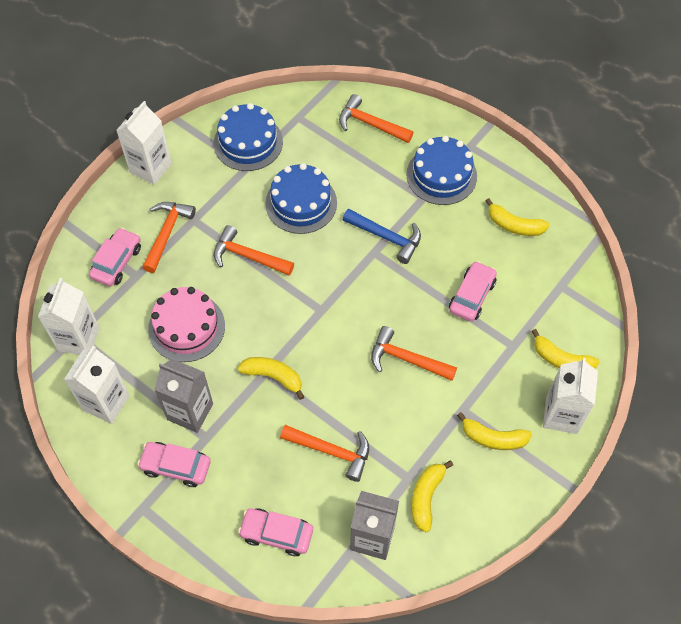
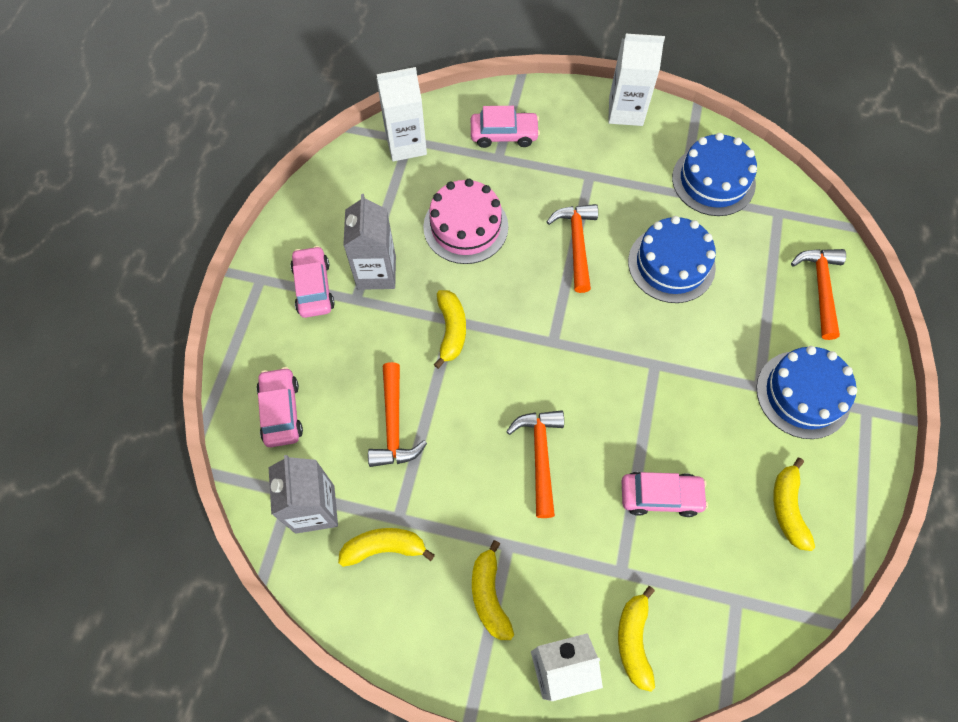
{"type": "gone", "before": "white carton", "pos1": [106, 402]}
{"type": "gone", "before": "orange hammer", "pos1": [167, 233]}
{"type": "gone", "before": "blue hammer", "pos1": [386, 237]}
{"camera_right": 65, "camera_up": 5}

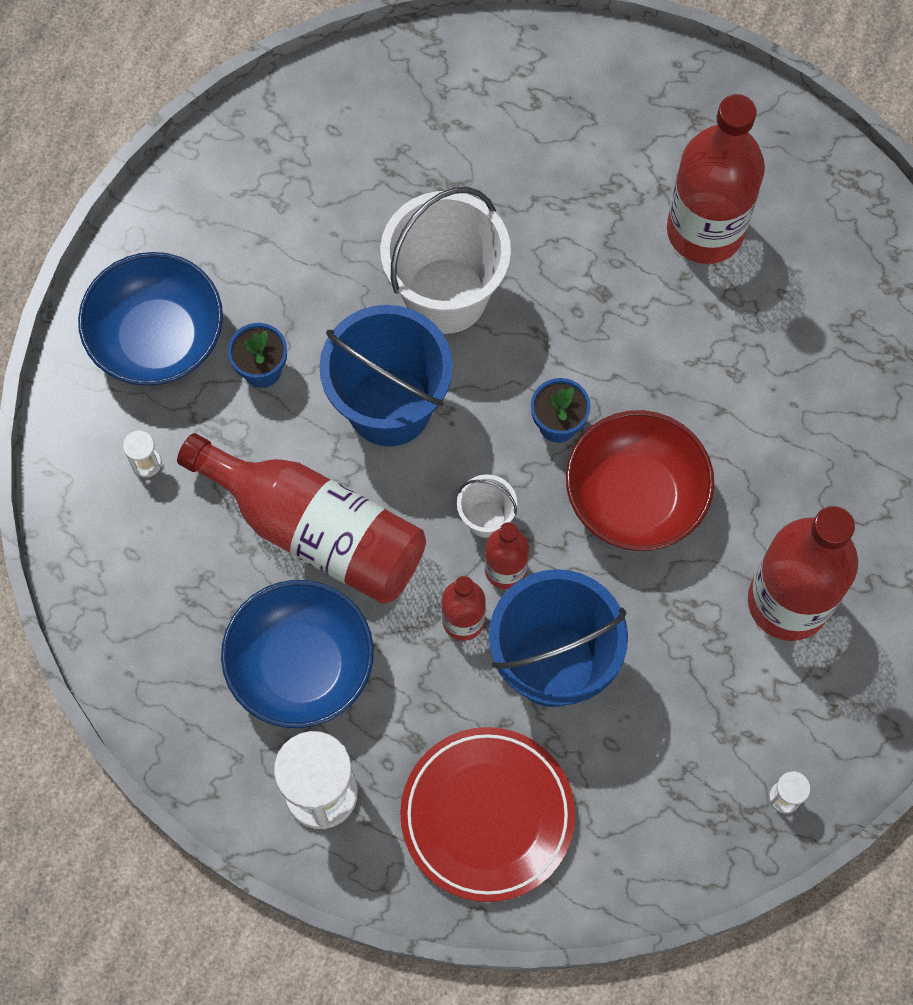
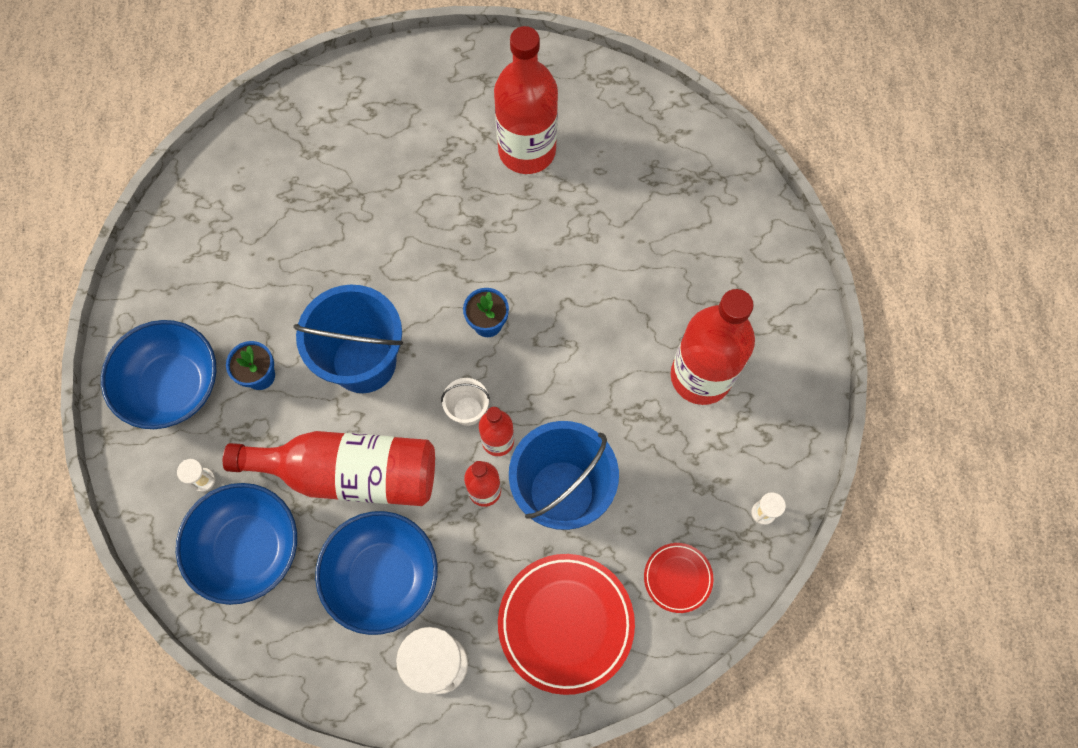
{"type": "gone", "before": "white bucket", "pos1": [446, 295]}
{"type": "gone", "before": "red bowl", "pos1": [635, 496]}
{"type": "new", "after": "blue bowl", "pos2": [248, 549]}
{"type": "new", "after": "red plate", "pos2": [677, 578]}
{"camera_right": -25, "camera_up": 0}

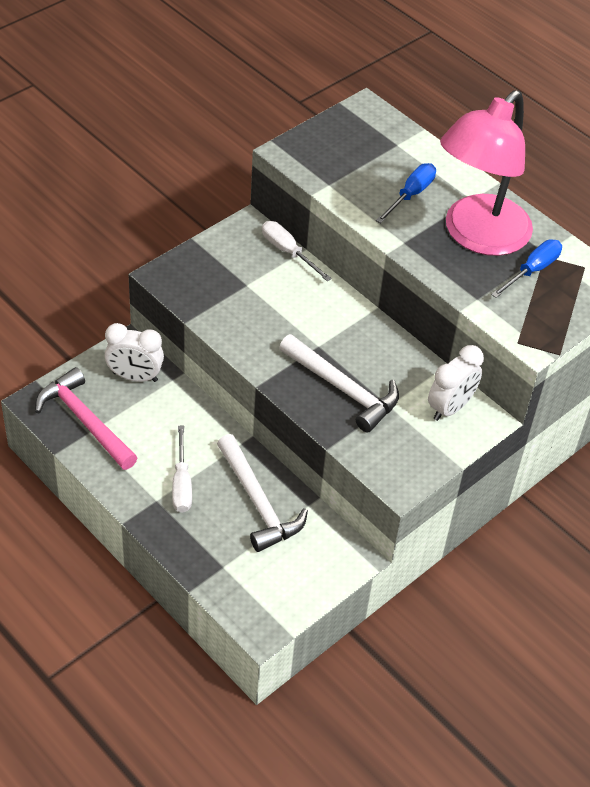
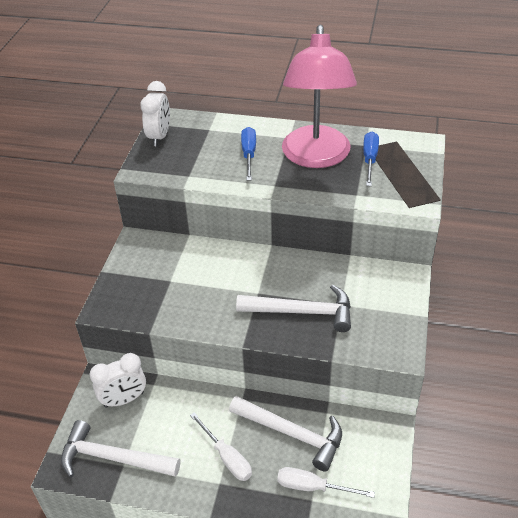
{"type": "repainted", "before": "pink hammer", "after": "white hammer", "pos1": [84, 421], "pos2": [113, 458]}
{"type": "shifted", "before": "white screwdriver", "pos1": [288, 252], "pos2": [313, 487]}
{"type": "shifted", "before": "white clock", "pos1": [450, 408], "pos2": [159, 137]}
{"camera_right": -30, "camera_up": -5}

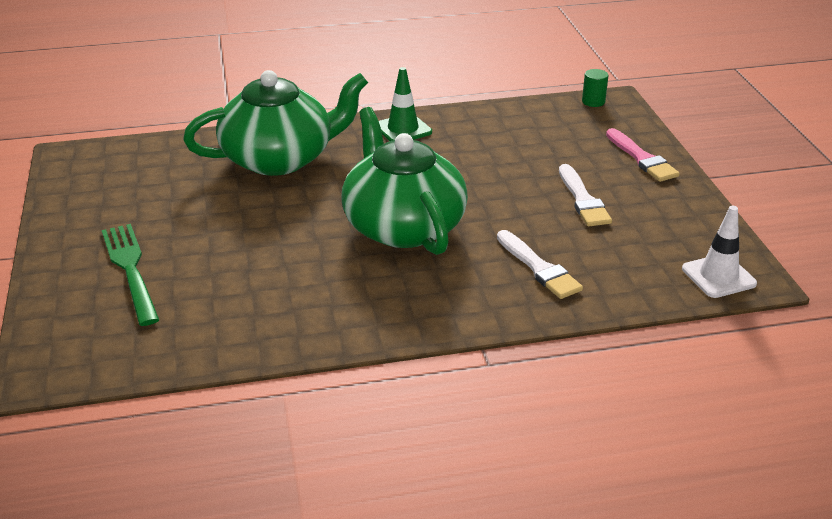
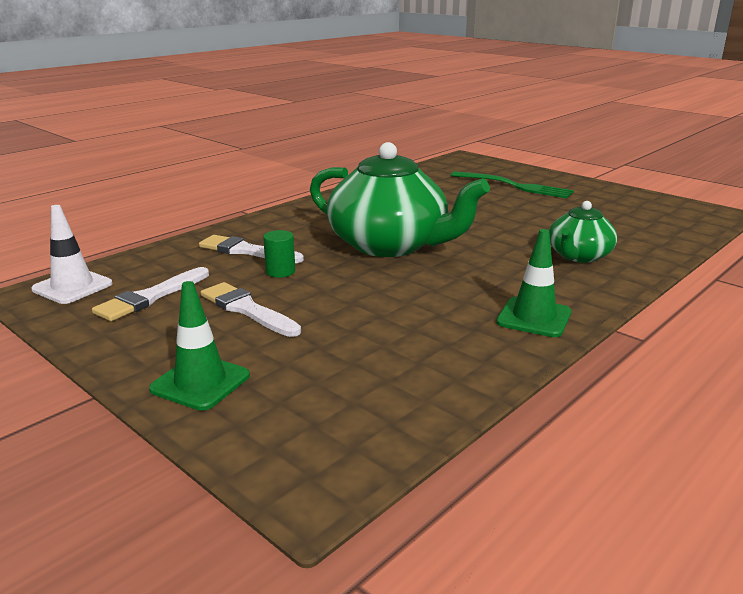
{"type": "scaled", "before": "green teapot", "pos1": [280, 159], "pos2": [578, 256], "scale": 0.53}
{"type": "shifted", "before": "green cylinder", "pos1": [593, 101], "pos2": [280, 271]}
{"type": "swapped", "before": "pink brush", "after": "green traffic cone", "pos1": [642, 158], "pos2": [200, 382]}
{"type": "new", "after": "white brush", "pos2": [150, 297]}
{"camera_right": 145, "camera_up": -10}

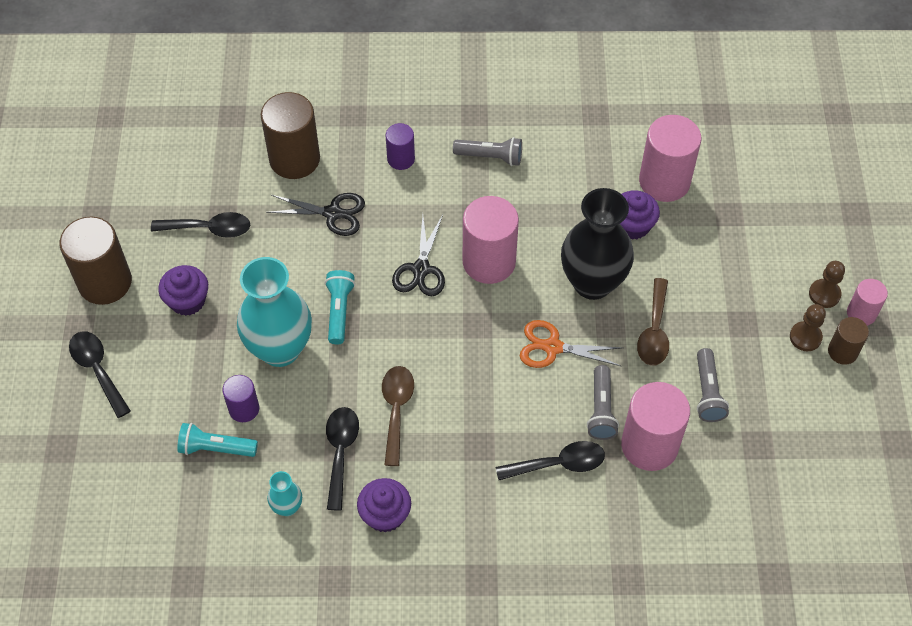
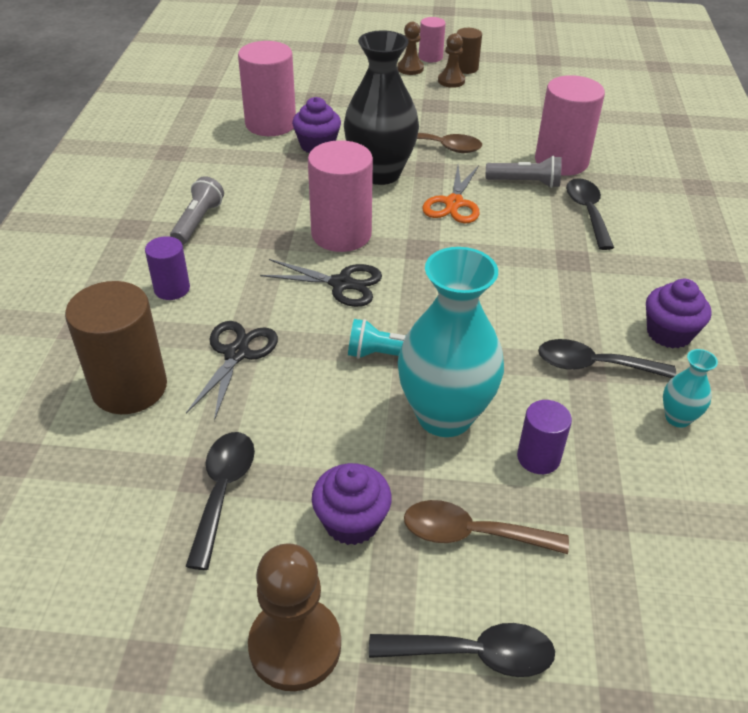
{"type": "swapped", "before": "brown cylinder", "after": "brown pawn", "pos1": [105, 282], "pos2": [295, 645]}
{"type": "rotated", "before": "black spoon", "pos1": [98, 370], "pos2": [473, 654], "turn": -150}
{"type": "gone", "before": "turquoise flashlight", "pos1": [216, 448]}
{"type": "shifted", "before": "brown spoon", "pos1": [396, 410], "pos2": [472, 534]}
{"type": "gone", "before": "grey flashlight", "pos1": [707, 392]}
{"camera_right": -85, "camera_up": -15}

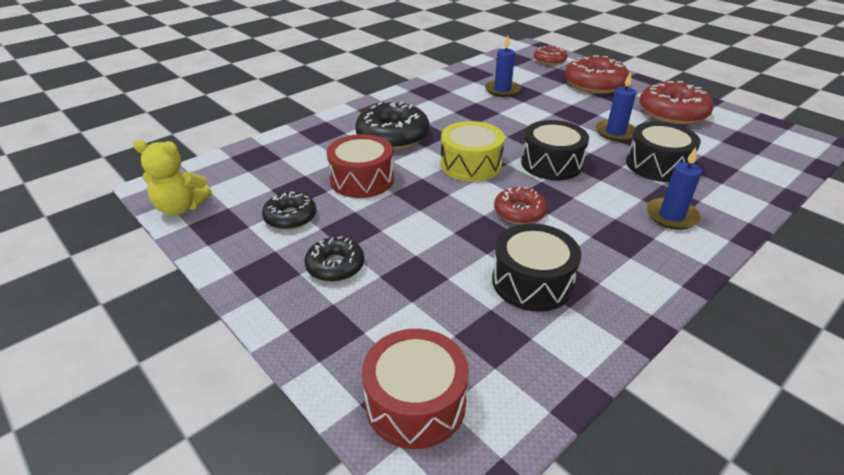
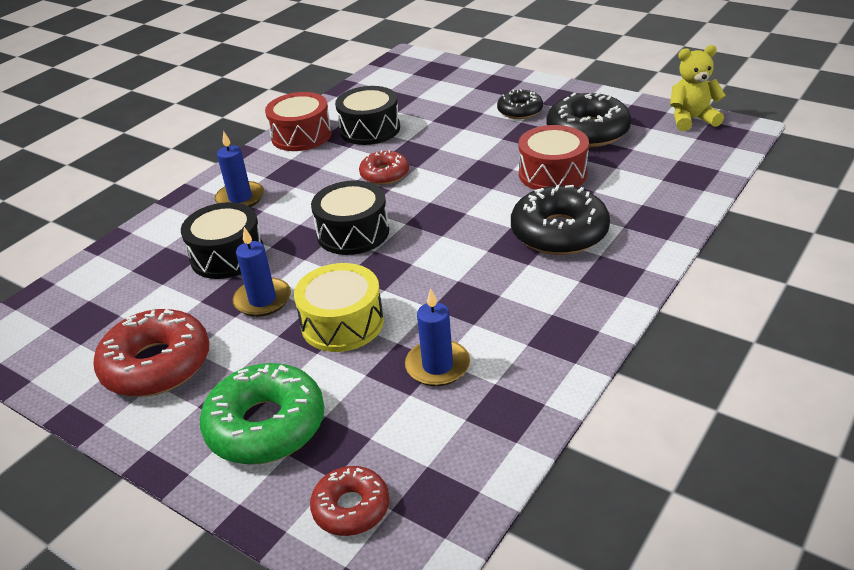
{"type": "scaled", "before": "black donut", "pos1": [290, 217], "pos2": [587, 131], "scale": 1.72}
{"type": "shifted", "before": "red drum", "pos1": [415, 402], "pos2": [301, 135]}
{"type": "shifted", "before": "yellow drum", "pos1": [470, 165], "pos2": [342, 323]}
{"type": "repainted", "before": "red donut", "after": "green donut", "pos1": [594, 84], "pos2": [266, 425]}
{"camera_right": 170, "camera_up": 0}

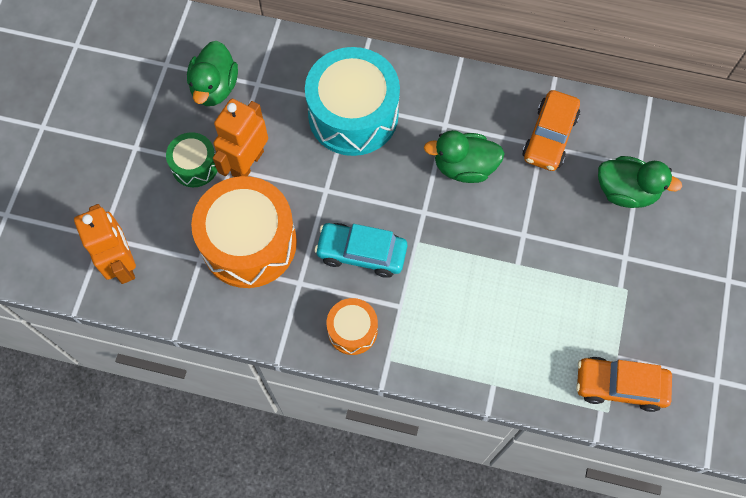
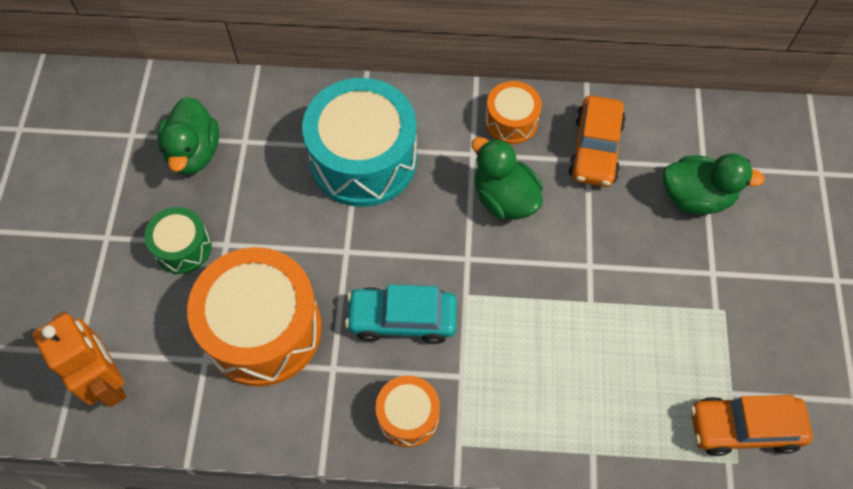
{"type": "gone", "before": "orange robot", "pos1": [247, 163]}
{"type": "rotated", "before": "green duck", "pos1": [464, 167], "pos2": [504, 198], "turn": 60}
{"type": "new", "after": "orange drum", "pos2": [511, 121]}
{"camera_right": -10, "camera_up": -5}

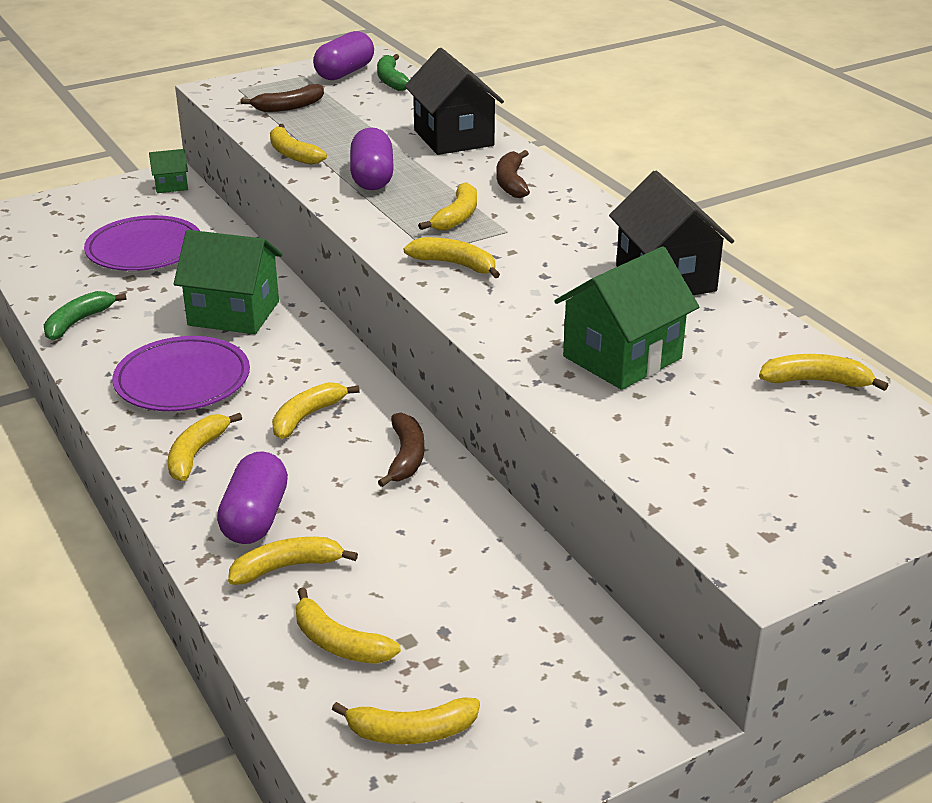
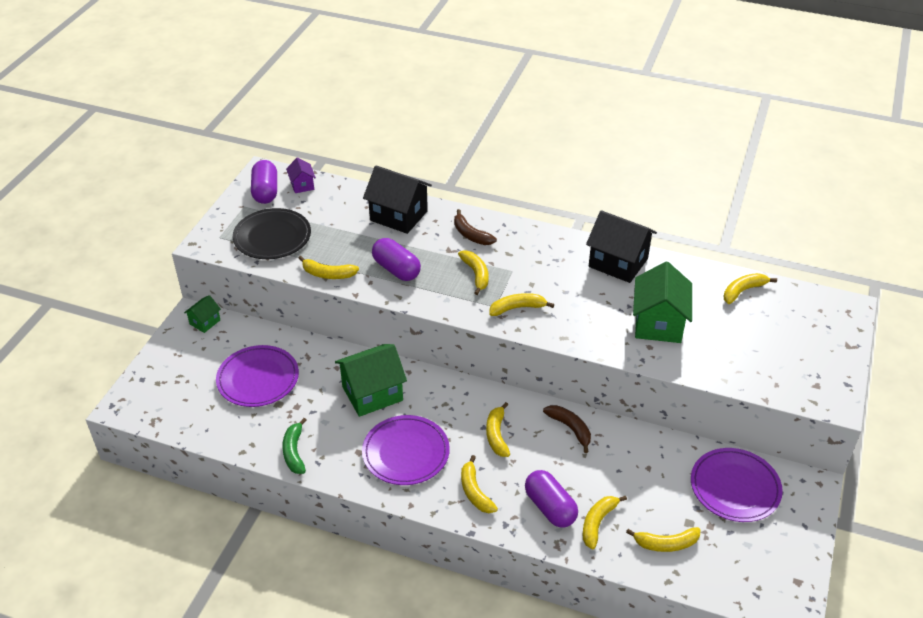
{"type": "swapped", "before": "brown banana", "after": "black plate", "pos1": [289, 107], "pos2": [272, 237]}
{"type": "gone", "before": "yellow banana", "pos1": [411, 732]}
{"type": "swapped", "before": "green banana", "after": "purple house", "pos1": [391, 80], "pos2": [302, 185]}
{"type": "new", "after": "purple plate", "pos2": [735, 487]}
{"camera_right": -40, "camera_up": 10}

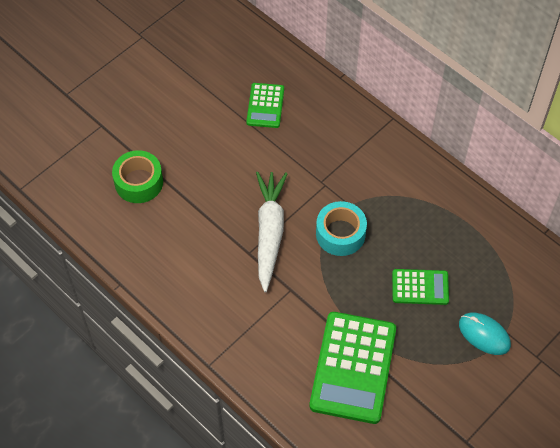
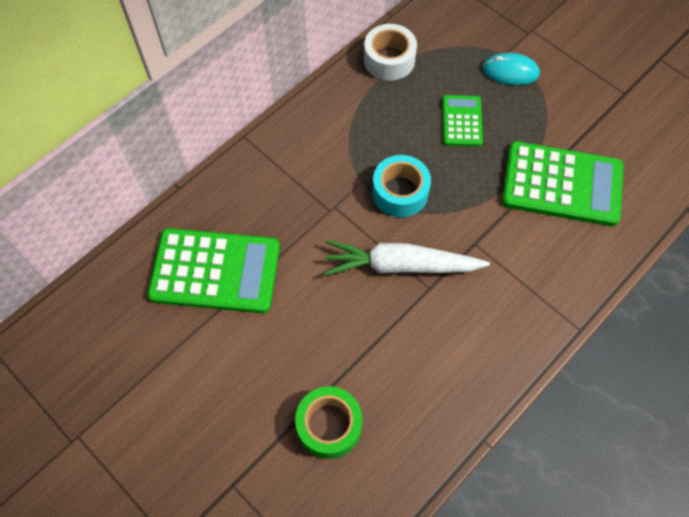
{"type": "scaled", "before": "green calculator", "pos1": [265, 106], "pos2": [215, 271], "scale": 1.86}
{"type": "rotated", "before": "turquoise mouse", "pos1": [484, 334], "pos2": [510, 71], "turn": 60}
{"type": "new", "after": "white tape", "pos2": [389, 60]}
{"camera_right": -90, "camera_up": 5}

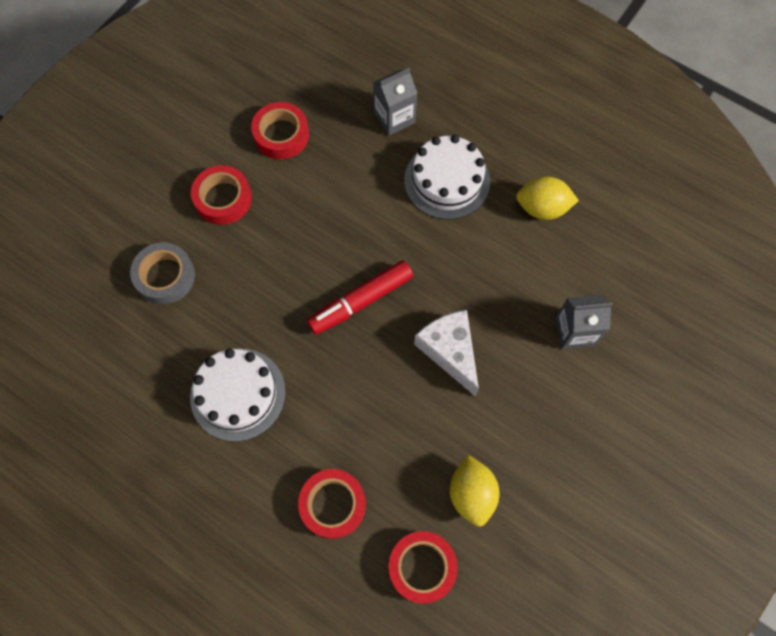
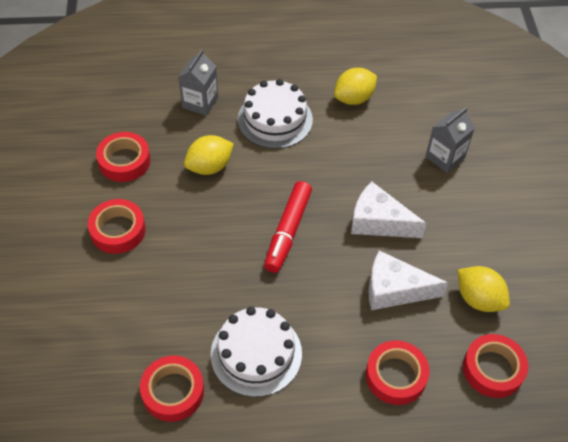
{"type": "gone", "before": "grey tape", "pos1": [165, 276]}
{"type": "new", "after": "red tape", "pos2": [173, 391]}
{"type": "new", "after": "yellow lemon", "pos2": [209, 167]}
{"type": "new", "after": "white cheese", "pos2": [394, 290]}
{"camera_right": -40, "camera_up": -15}

